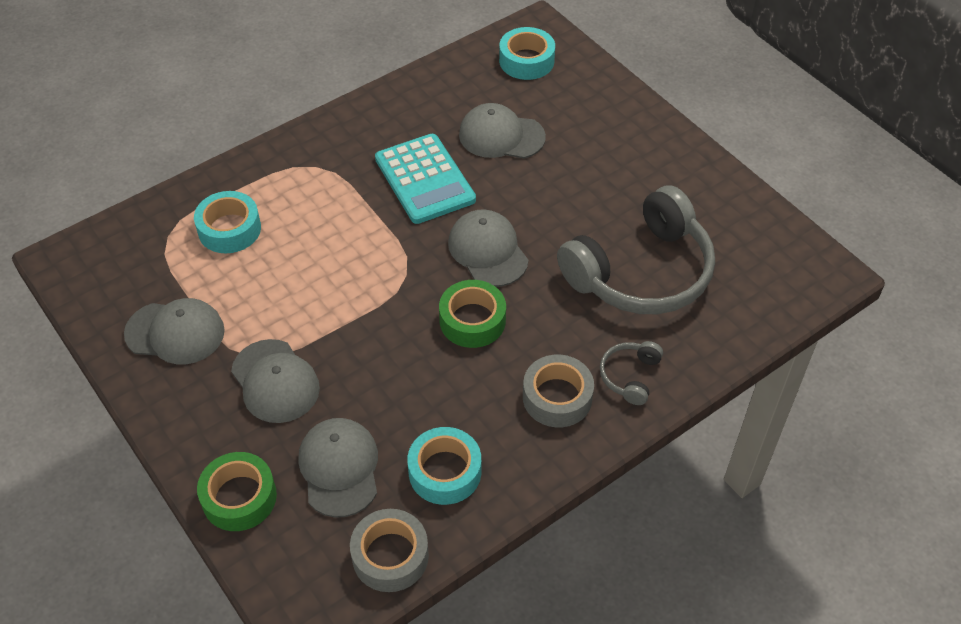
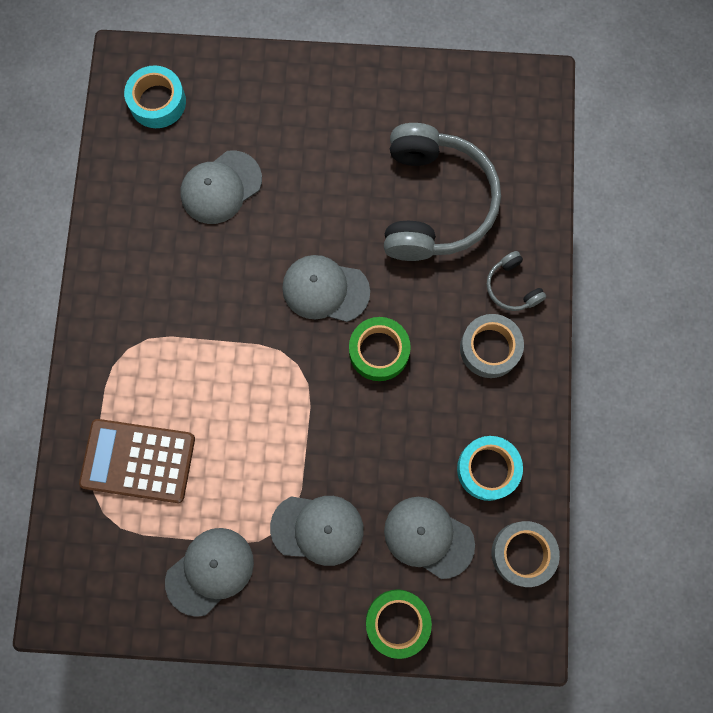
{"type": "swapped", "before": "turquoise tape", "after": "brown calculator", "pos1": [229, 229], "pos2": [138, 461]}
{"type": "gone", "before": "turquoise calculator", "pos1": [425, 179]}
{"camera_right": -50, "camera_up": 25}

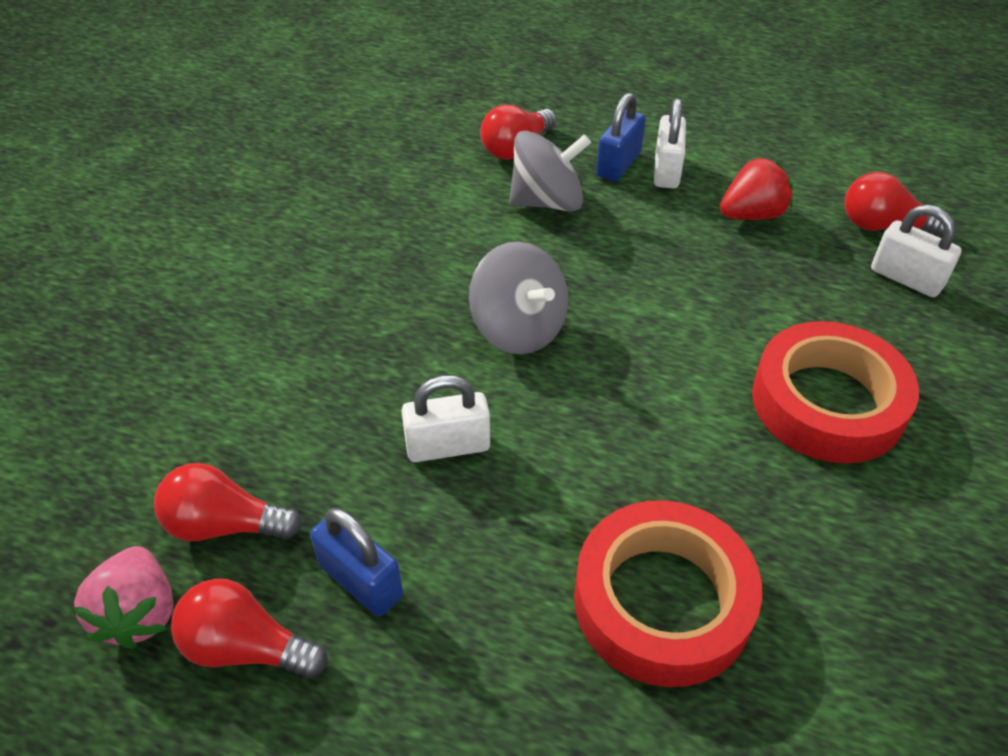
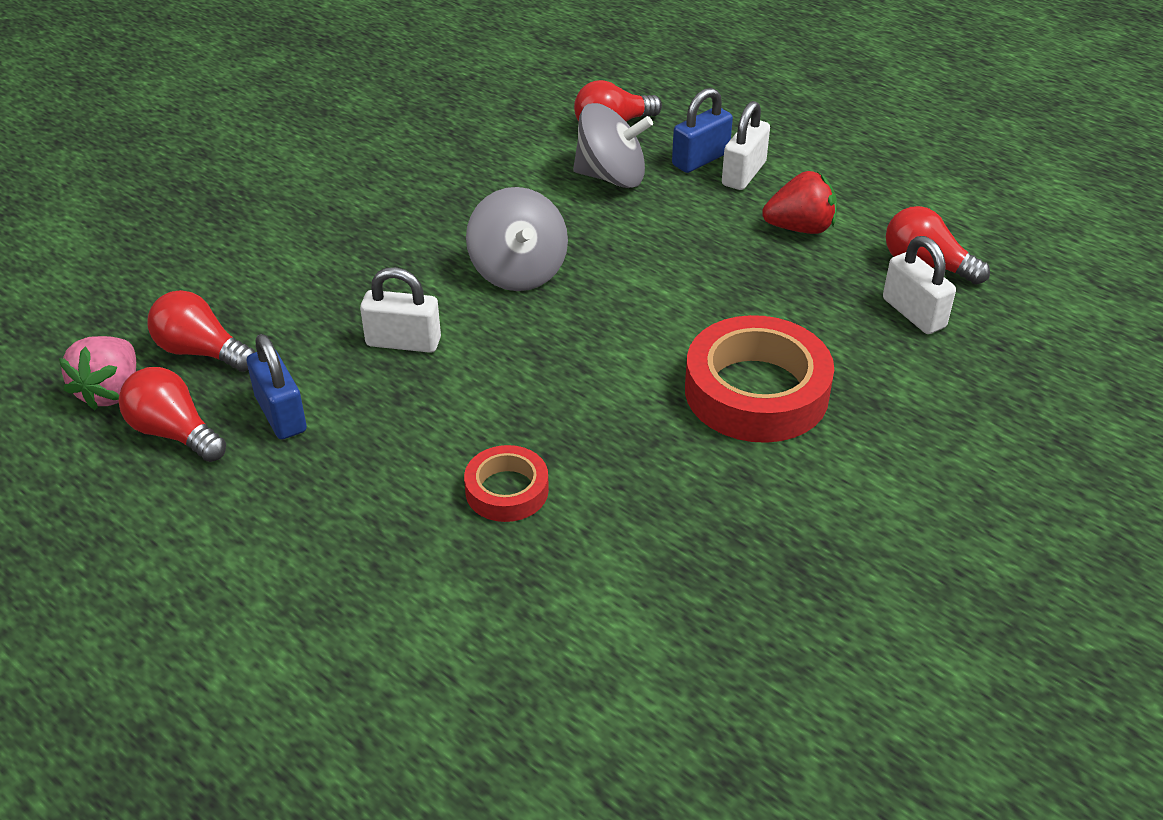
{"type": "scaled", "before": "red tape", "pos1": [662, 601], "pos2": [507, 490], "scale": 0.54}
{"camera_right": 20, "camera_up": -5}

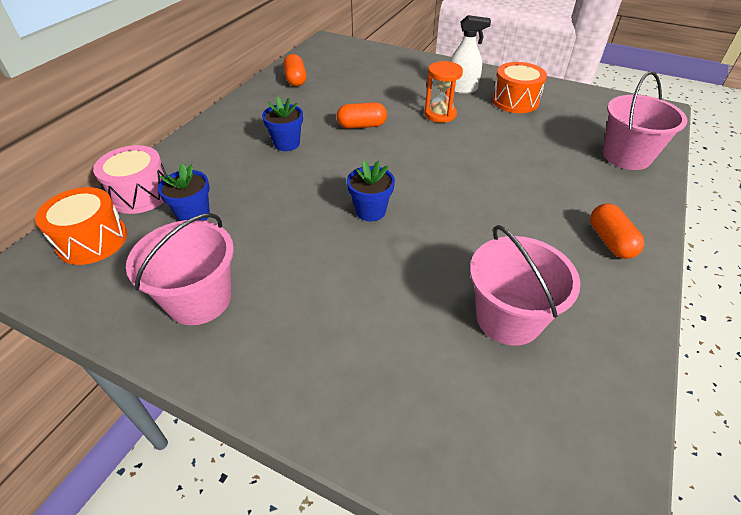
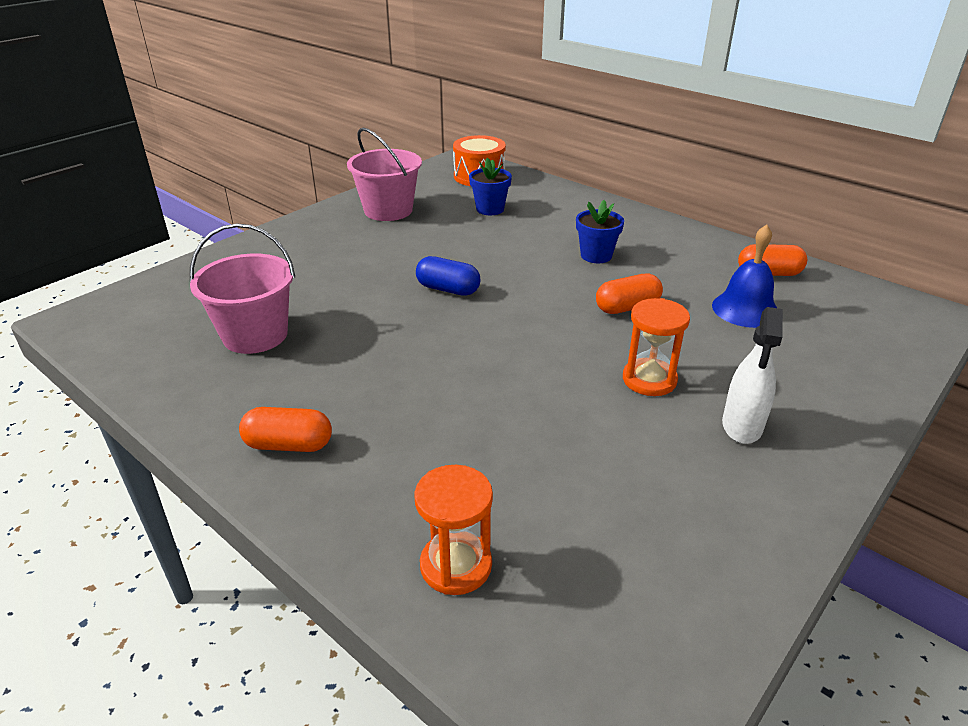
{"type": "gone", "before": "pink drum", "pos1": [140, 194]}
{"type": "rotated", "before": "orange capsule", "pos1": [362, 126], "pos2": [627, 307], "turn": 60}
{"type": "swapped", "before": "blue flower pot", "after": "blue capsule", "pos1": [370, 211], "pos2": [448, 289]}
{"type": "gone", "before": "orange drum", "pos1": [515, 101]}
{"type": "swapped", "before": "pink bucket", "after": "orange hourglass", "pos1": [626, 156], "pos2": [456, 565]}
{"type": "new", "after": "blue bell", "pos2": [745, 309]}
{"camera_right": 105, "camera_up": -10}

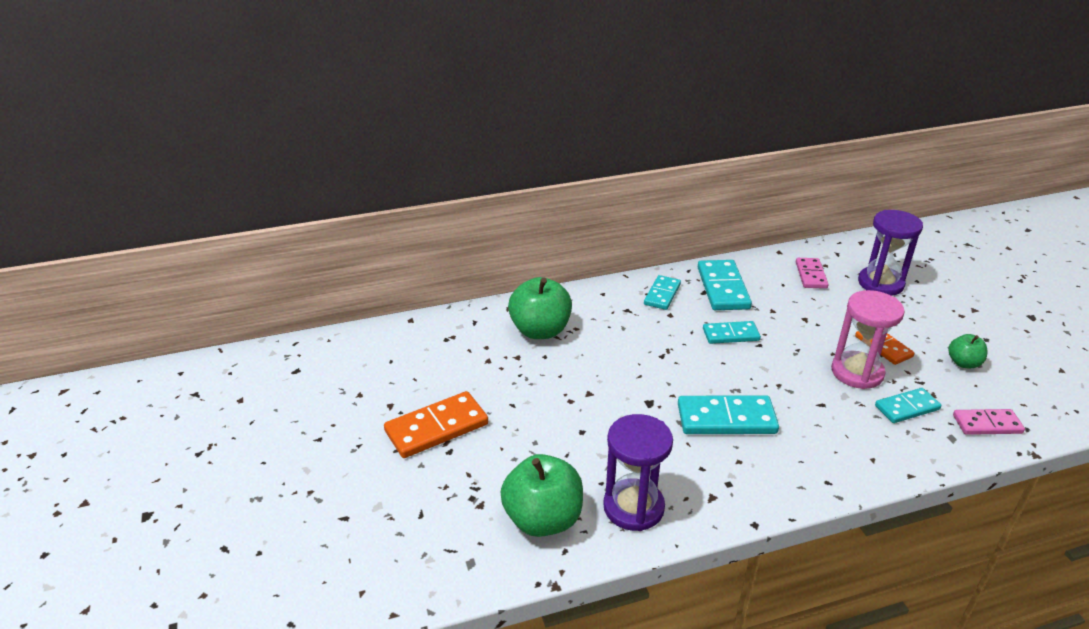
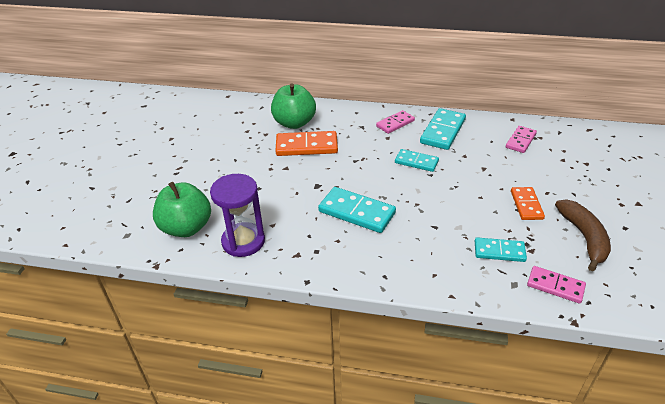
{"type": "shifted", "before": "orange domino", "pos1": [436, 428], "pos2": [306, 146]}
{"type": "repainted", "before": "turquoise domino", "after": "pink domino", "pos1": [662, 294], "pos2": [395, 123]}
{"type": "gone", "before": "pink hourglass", "pos1": [857, 372]}
{"type": "gone", "before": "purple hourglass", "pos1": [880, 283]}
{"type": "swapped", "before": "green apple", "after": "brown banana", "pos1": [963, 363], "pos2": [583, 237]}
{"camera_right": 30, "camera_up": 5}

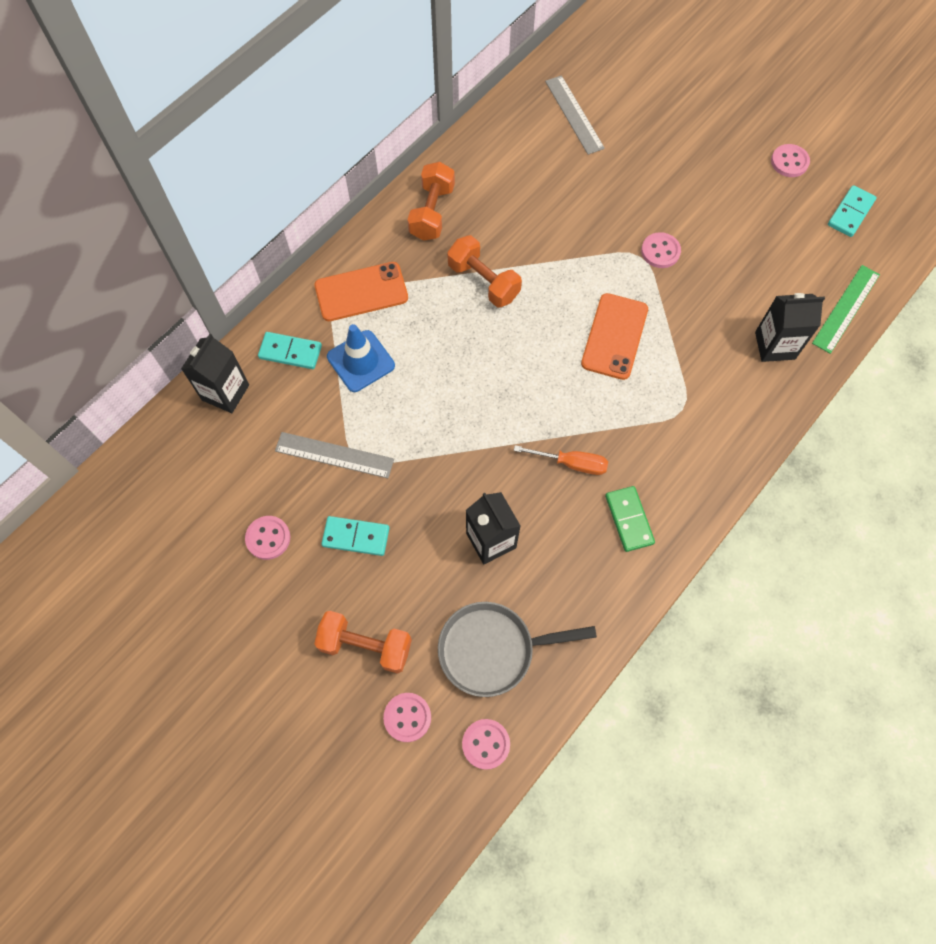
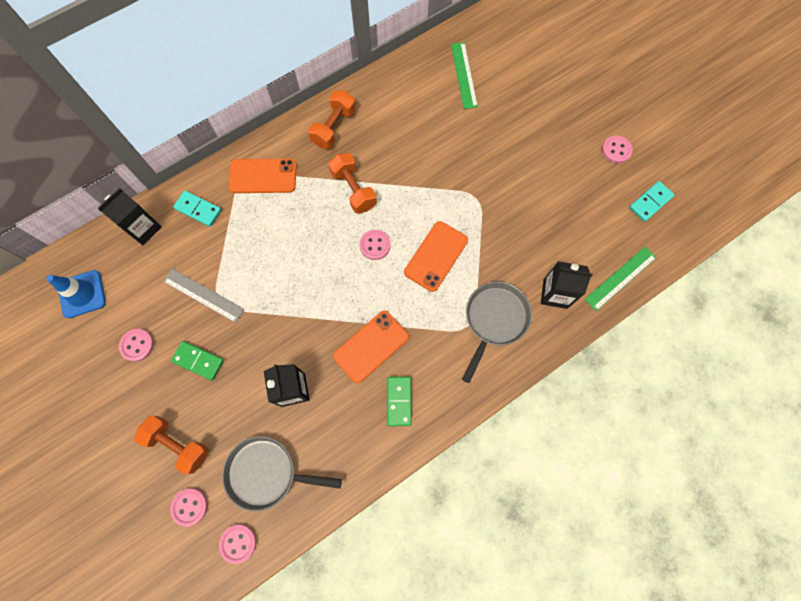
{"type": "repainted", "before": "turquoise domino", "after": "green domino", "pos1": [356, 537], "pos2": [198, 361]}
{"type": "shifted", "before": "blue traffic cone", "pos1": [361, 361], "pos2": [82, 294]}
{"type": "swapped", "before": "orange screwdriver", "after": "orange phone", "pos1": [571, 463], "pos2": [371, 346]}
{"type": "repainted", "before": "grey ruler", "after": "green ruler", "pos1": [574, 114], "pos2": [464, 75]}
{"type": "shifted", "before": "pink button", "pos1": [660, 251], "pos2": [375, 245]}
{"type": "new", "after": "grey pan", "pos2": [494, 320]}
{"camera_right": 15, "camera_up": 5}

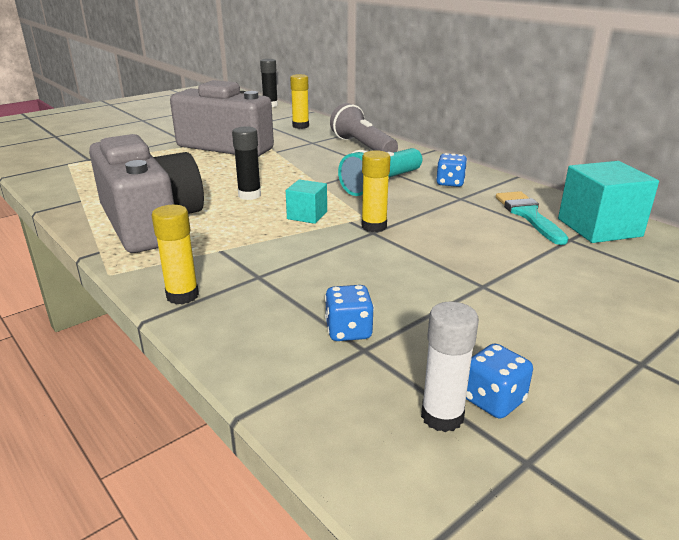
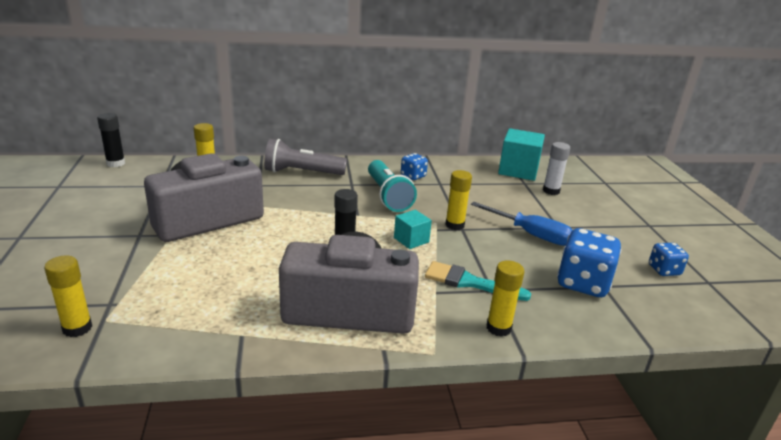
{"type": "scaled", "before": "blue dice", "pos1": [348, 331], "pos2": [583, 283], "scale": 1.8}
{"type": "shifted", "before": "white glue stick", "pos1": [442, 416], "pos2": [551, 191]}
{"type": "shifted", "before": "turquoise brush", "pos1": [528, 215], "pos2": [469, 282]}
{"type": "new", "after": "yellow glue stick", "pos2": [77, 328]}
{"type": "new", "after": "blue screwdriver", "pos2": [531, 234]}
{"camera_right": -60, "camera_up": 0}

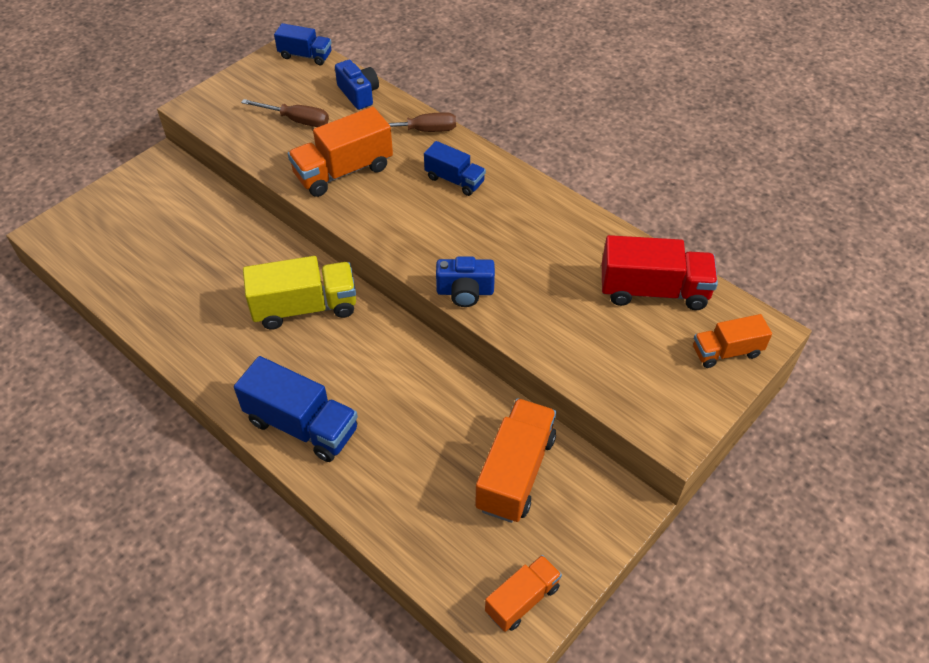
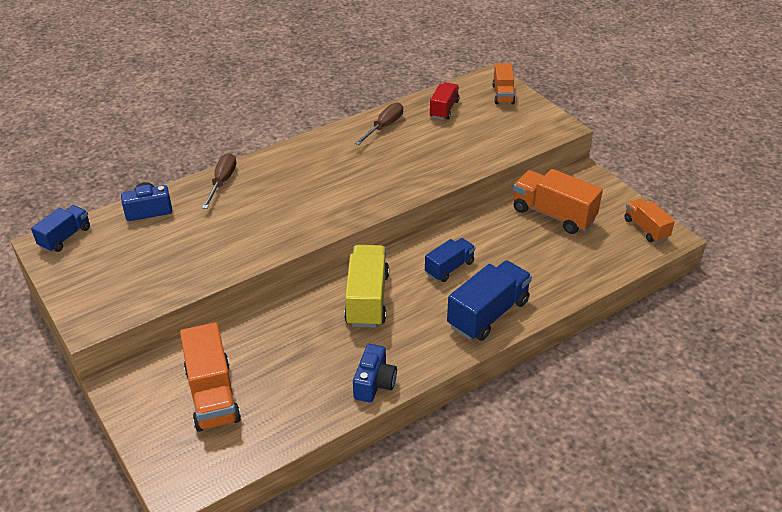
{"type": "shifted", "before": "brown screwdriver", "pos1": [296, 120], "pos2": [384, 126]}
{"type": "shifted", "before": "orange truck", "pos1": [343, 171], "pos2": [212, 395]}
{"type": "shifted", "before": "blue truck", "pos1": [454, 180], "pos2": [449, 268]}
{"type": "shifted", "before": "blue camera", "pos1": [465, 292], "pos2": [374, 383]}
{"type": "scaled", "before": "red truck", "pos1": [653, 291], "pos2": [444, 109], "scale": 0.61}
{"camera_right": -75, "camera_up": -10}

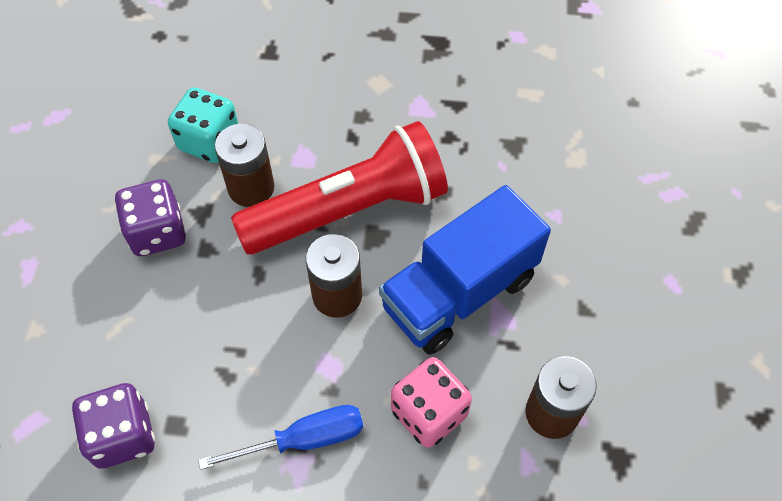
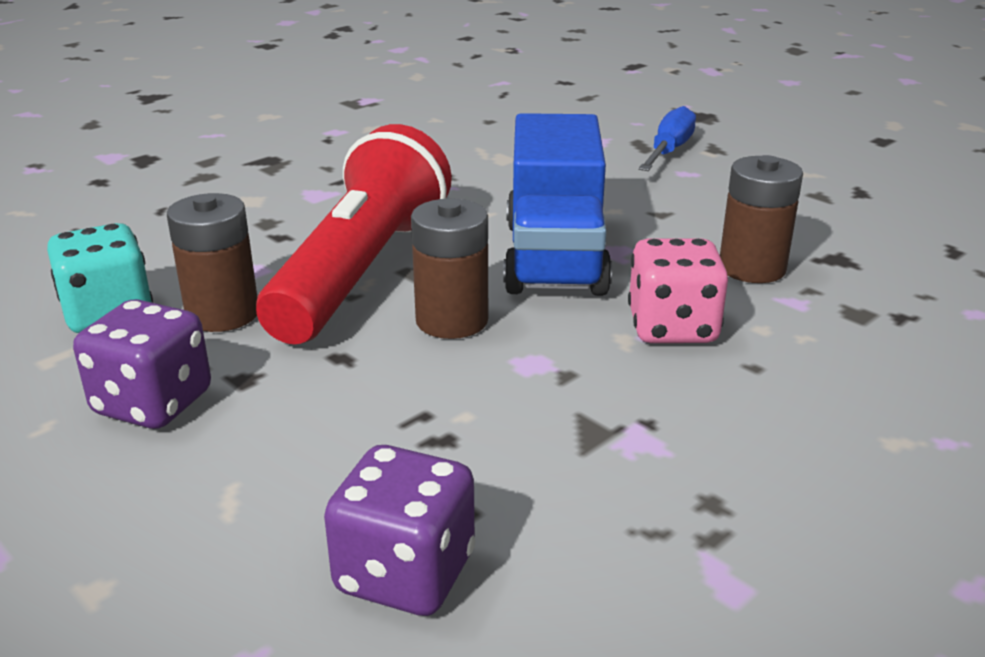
{"type": "shifted", "before": "blue screwdriver", "pos1": [304, 439], "pos2": [669, 151]}
{"camera_right": -50, "camera_up": -30}

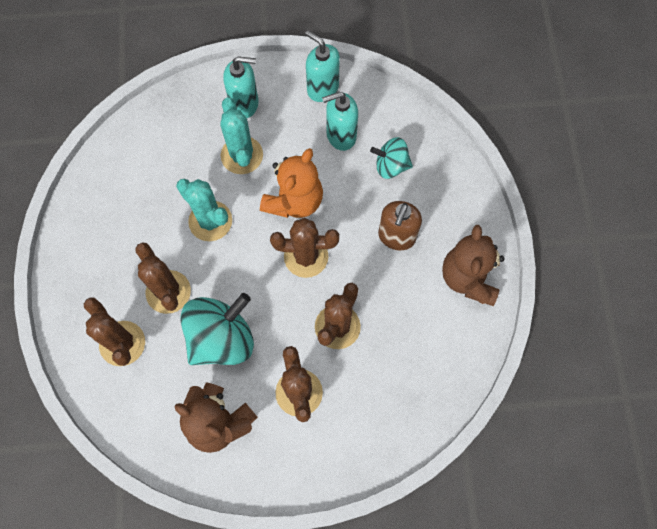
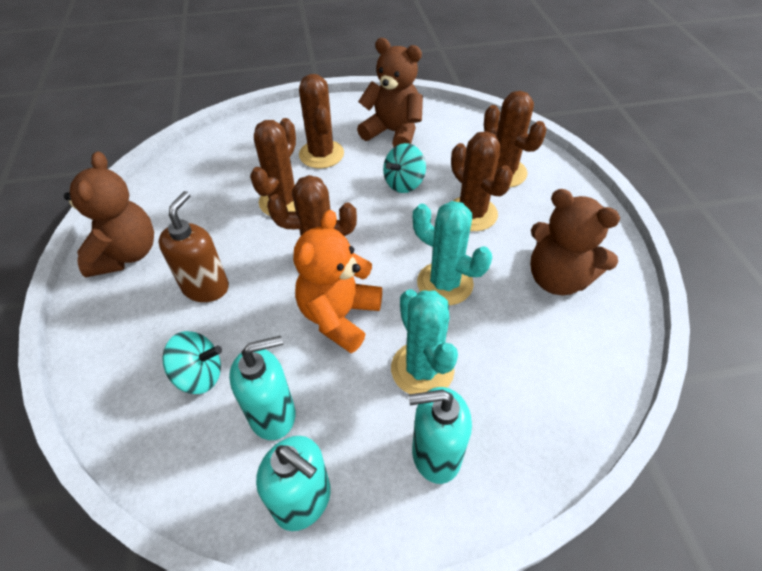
{"type": "scaled", "before": "turquoise spinning top", "pos1": [221, 338], "pos2": [404, 183], "scale": 0.57}
{"type": "new", "after": "brown teddy bear", "pos2": [557, 278]}
{"camera_right": 175, "camera_up": -20}

